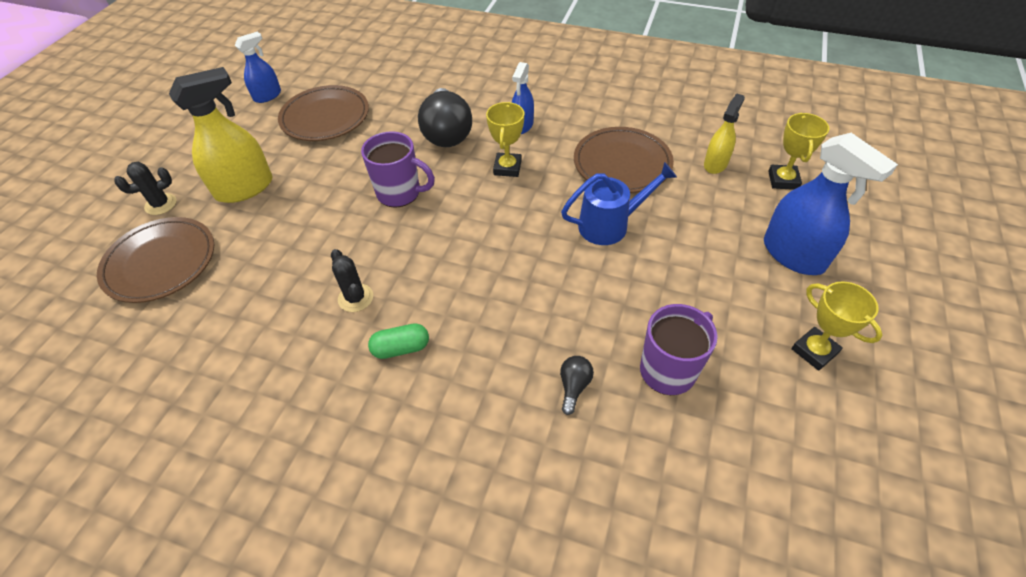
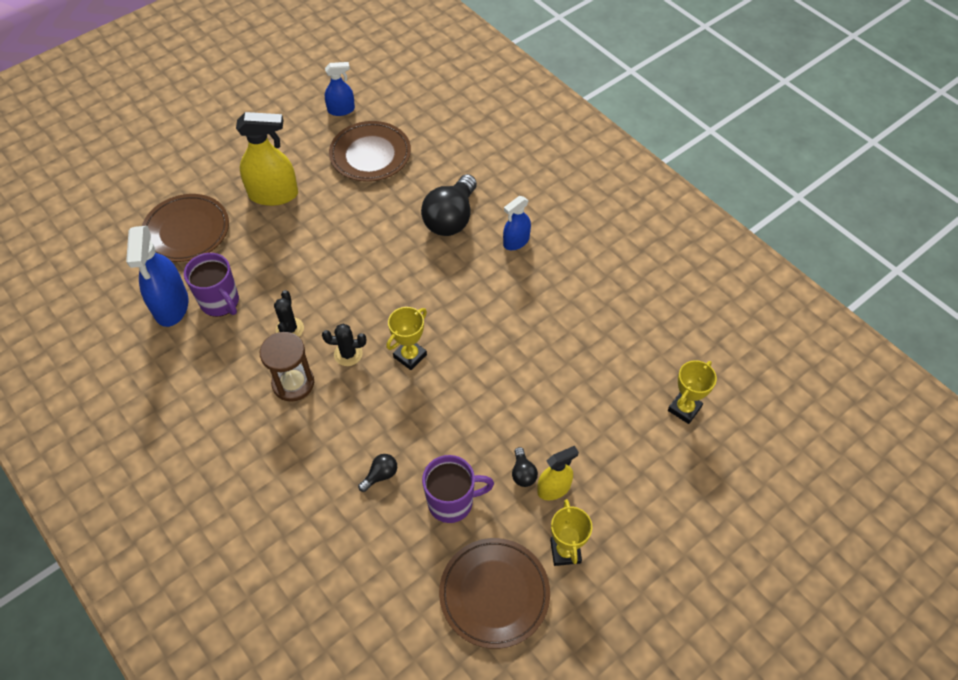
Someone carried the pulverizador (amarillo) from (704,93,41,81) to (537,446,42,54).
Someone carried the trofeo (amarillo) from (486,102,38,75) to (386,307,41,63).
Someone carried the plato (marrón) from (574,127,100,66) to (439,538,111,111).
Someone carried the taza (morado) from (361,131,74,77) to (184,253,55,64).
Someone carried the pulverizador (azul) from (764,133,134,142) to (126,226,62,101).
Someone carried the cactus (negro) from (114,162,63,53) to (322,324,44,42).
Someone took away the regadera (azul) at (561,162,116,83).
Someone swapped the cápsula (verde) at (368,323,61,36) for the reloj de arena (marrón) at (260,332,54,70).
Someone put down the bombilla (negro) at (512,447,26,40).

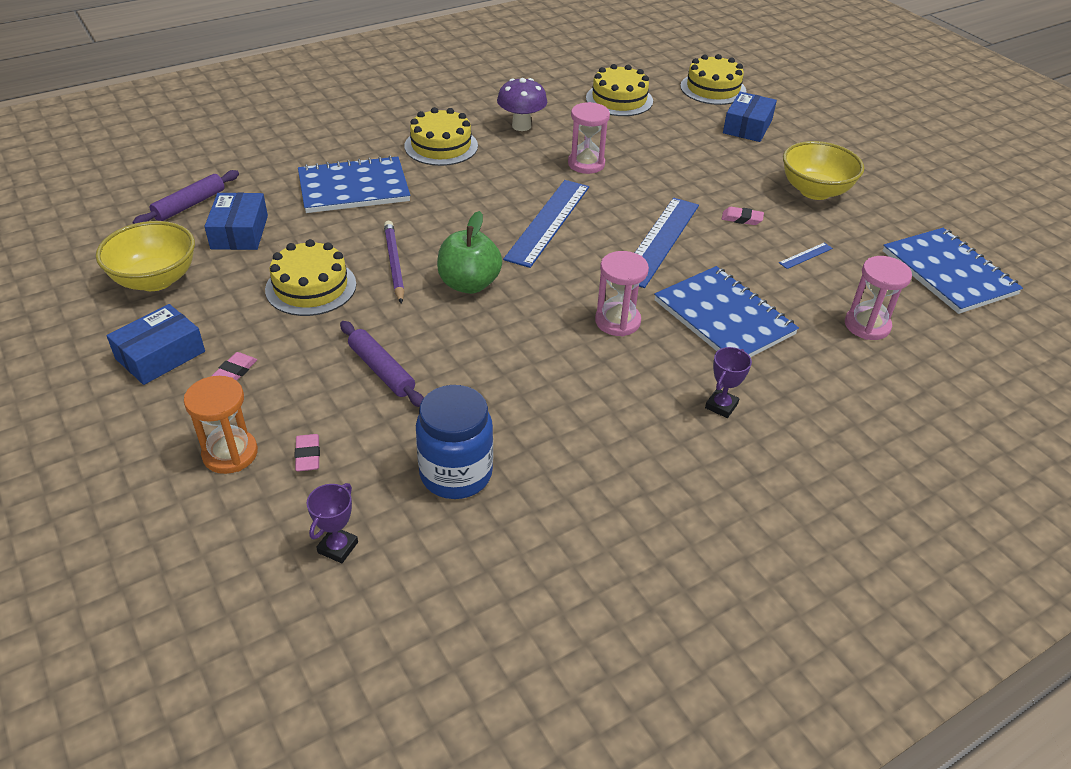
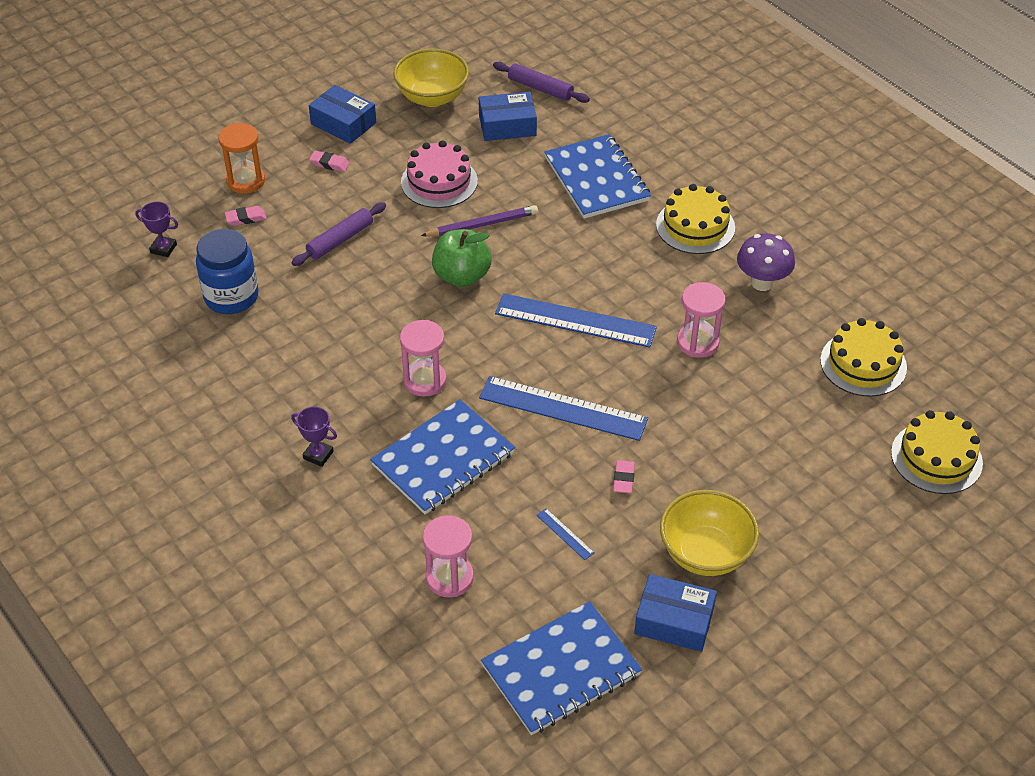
Someone carried the caja (azul) from (723,92,54,50) to (634,574,83,78).
Someone repainted the tarta (amarillo) at (265,239,91,77), which became the tarta (rosa) at (401,140,77,68).

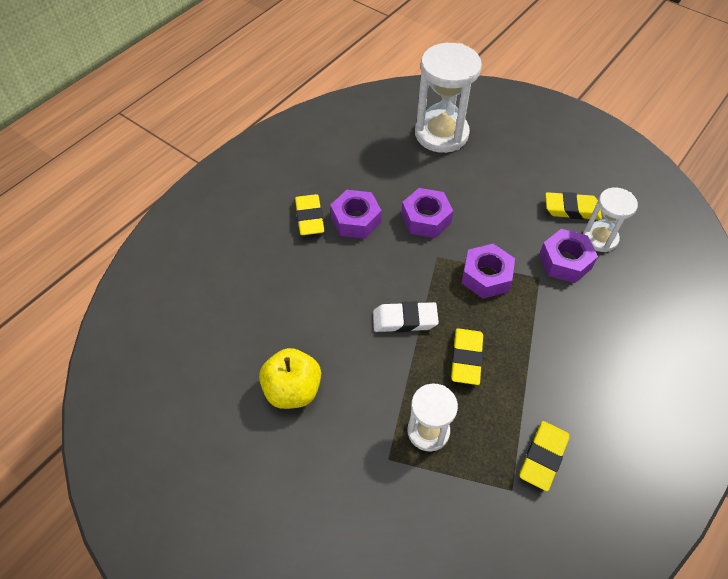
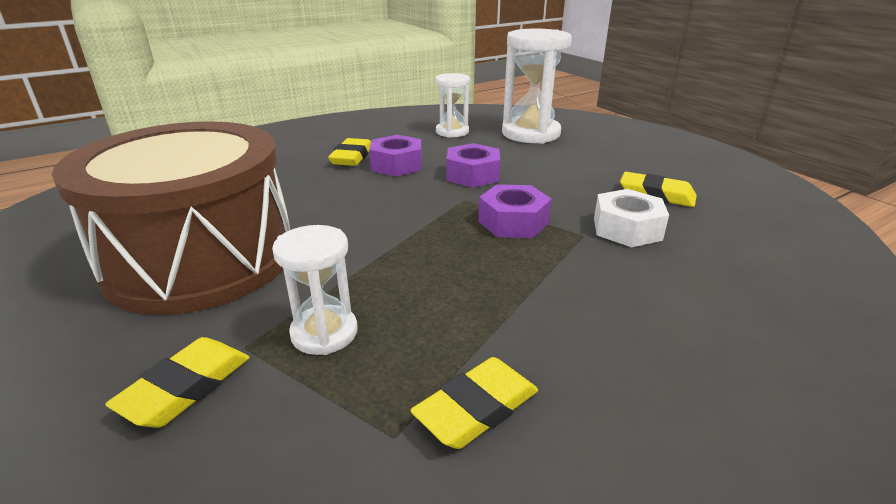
Someone carried the reloj de arena (blanco) from (583,188,55,64) to (435,73,35,65).
Someone repainted the tuerca (morado) at (539,229,59,54), which became the tuerca (blanco) at (594,189,75,58).
Someone took away the goma de borrar (blanco) at (373,301,66,31).
Someone carried the goma de borrar (amarillo) from (451,328,32,57) to (105,337,144,91).
Someone swapped the manzana (amarillo) at (259,348,62,61) for the tambor (marrón) at (52,121,239,194).

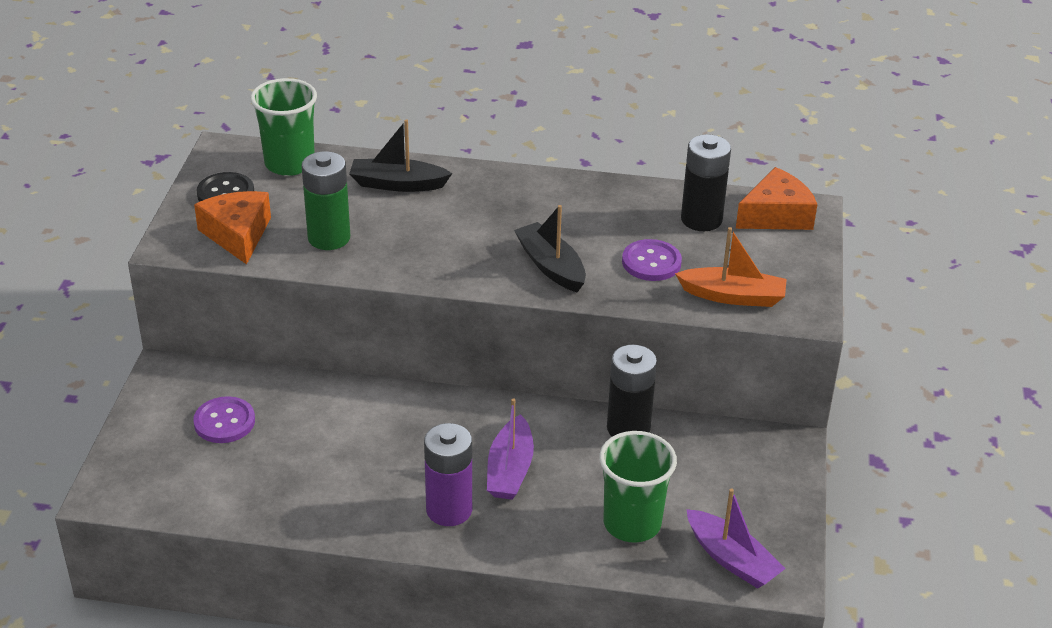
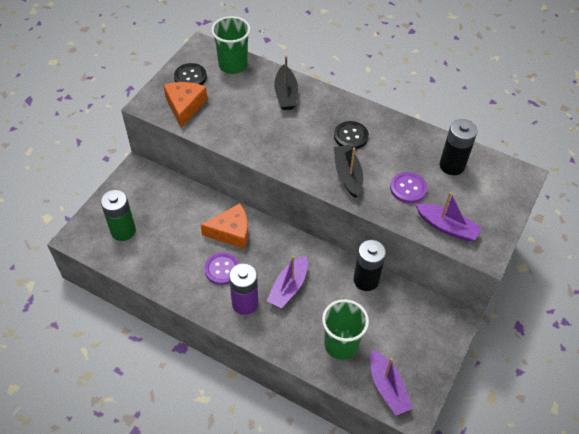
Someone rotated the barco (negro) at (349,119,104,73) by 120 degrees counterclockwise.
Someone carried the pila (verde) from (302,151,48,99) to (101,190,35,51).
Someone carried the queso (naranja) from (736,167,81,63) to (201,203,47,46).
Someone repainted the barco (naranja) at (675,227,112,80), which became the barco (morado) at (415,192,67,50).
Someone carried the botón (morado) from (193,396,62,47) to (204,253,35,32).
Someone put down the botón (negro) at (334,121,35,28).

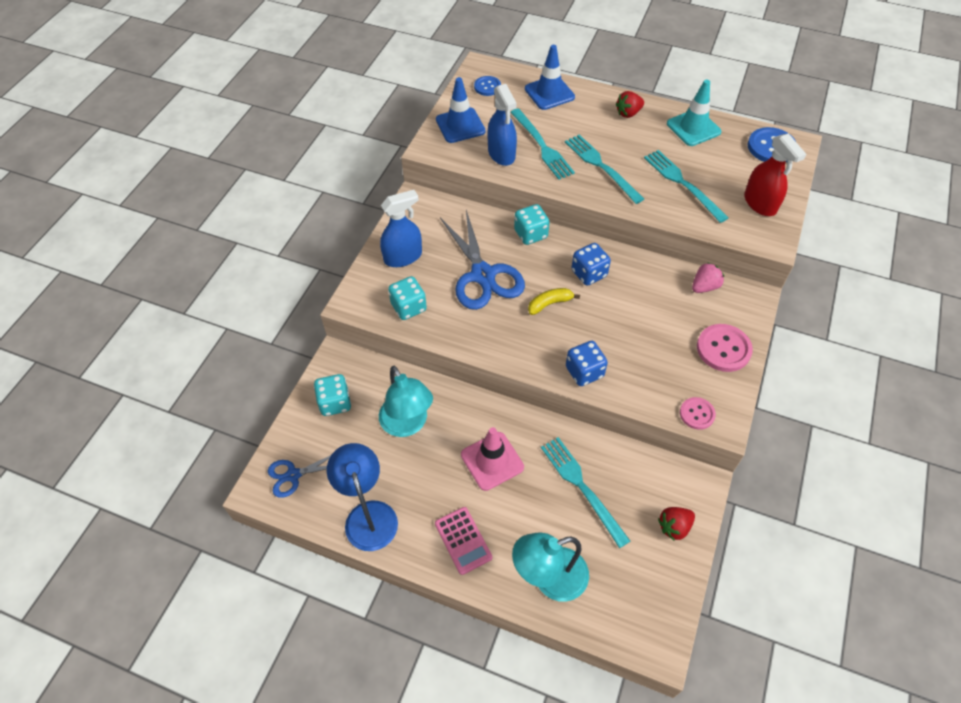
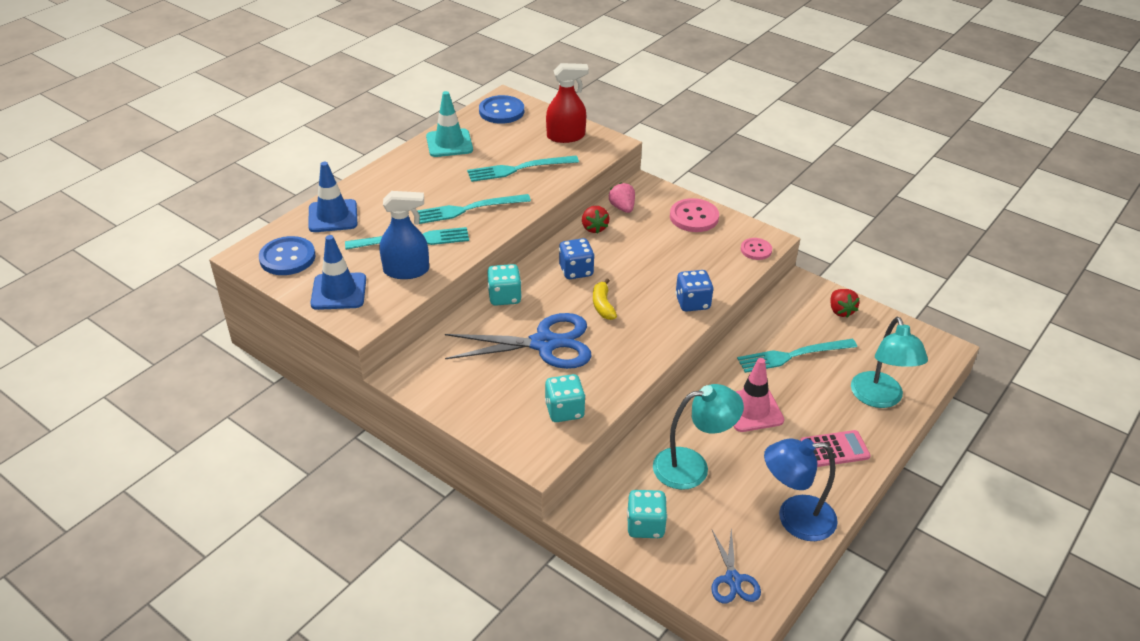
Someone scaled the botón (azul) at (474,76,27,20) by 1.63.
Someone carried the fresa (rojo) from (616,91,28,27) to (582,206,28,28).
Someone took away the pulverizador (azul) at (380,190,42,77).

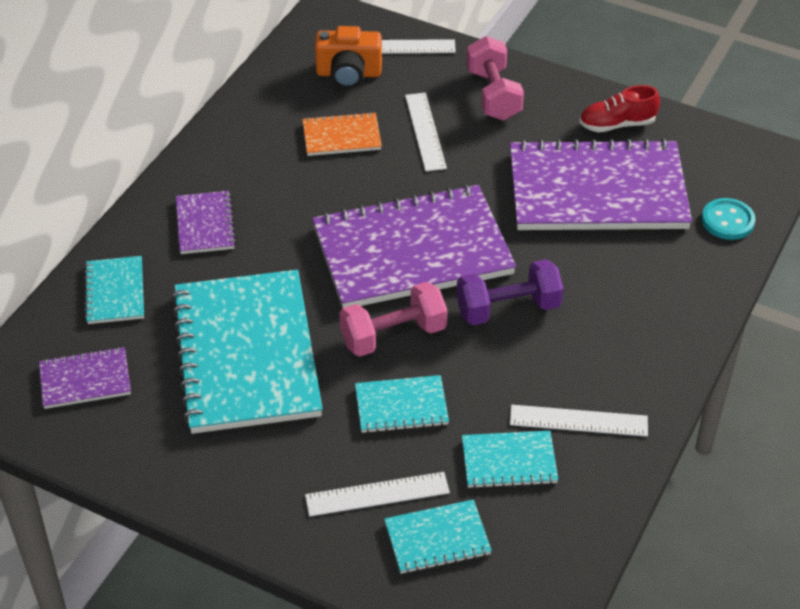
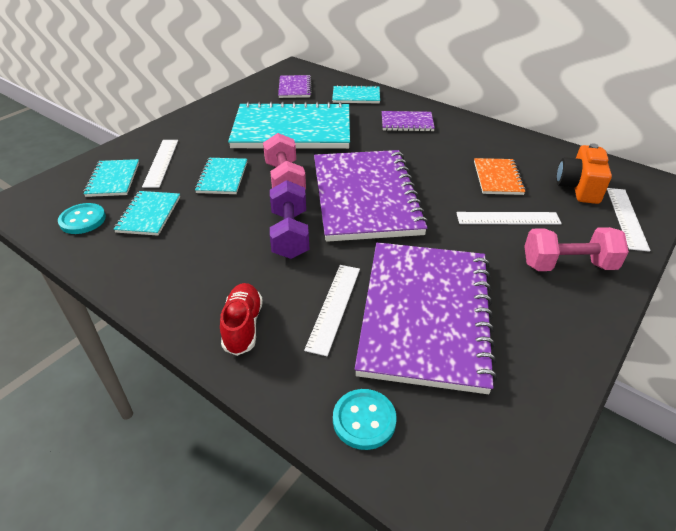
Someone carried the zapato (rojo) from (580,85,80,48) to (220,283,43,73).
Someone carried the regla (blanco) from (510,405,138,32) to (304,265,56,91).
Someone put down the botón (turquesa) at (58,203,48,31).

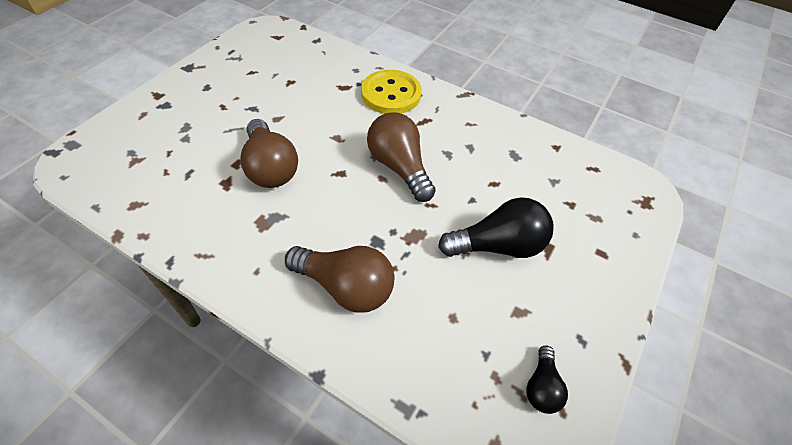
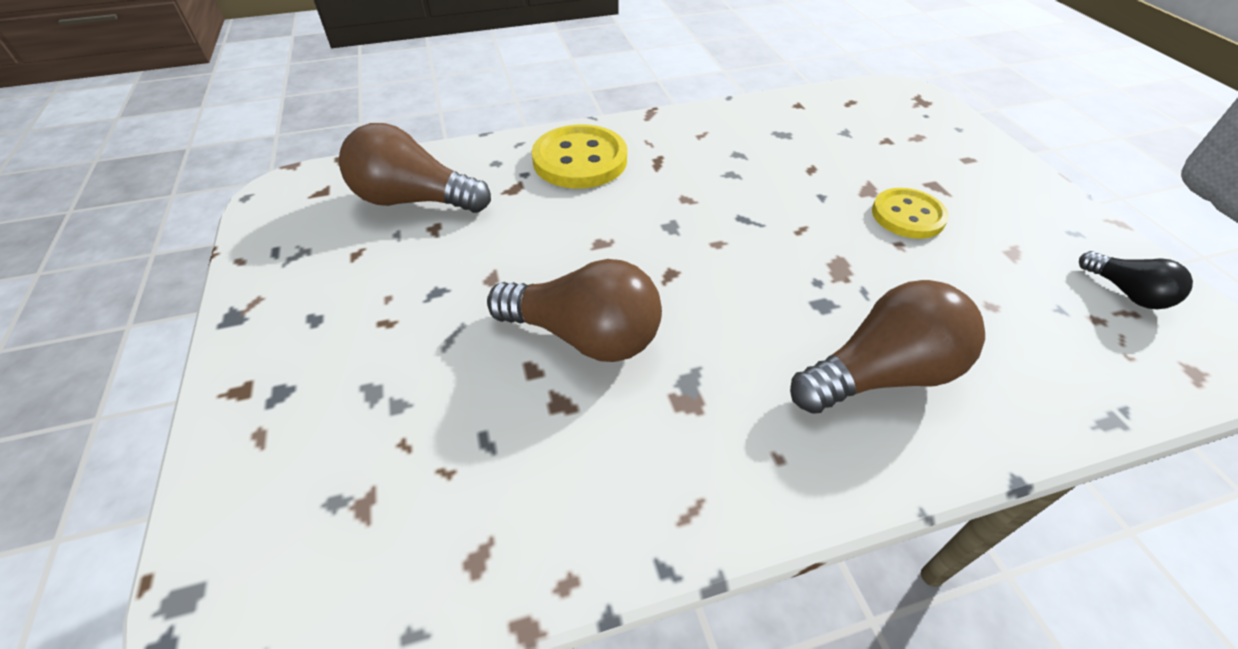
Someone carried the bombilla (marrón) from (367,112,69,90) to (339,123,152,90).
Someone swapped the bombilla (negro) at (438,197,116,61) for the botón (amarillo) at (872,188,77,51).

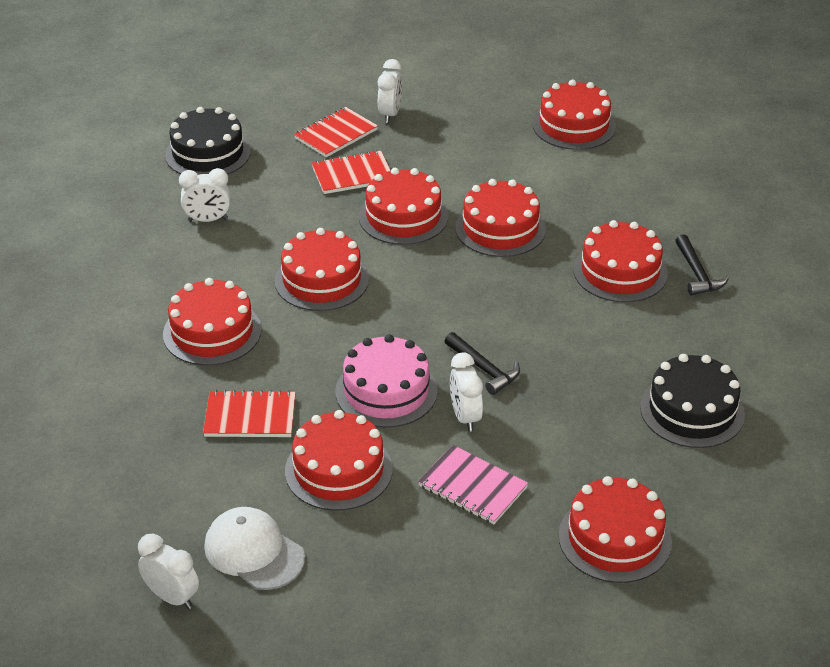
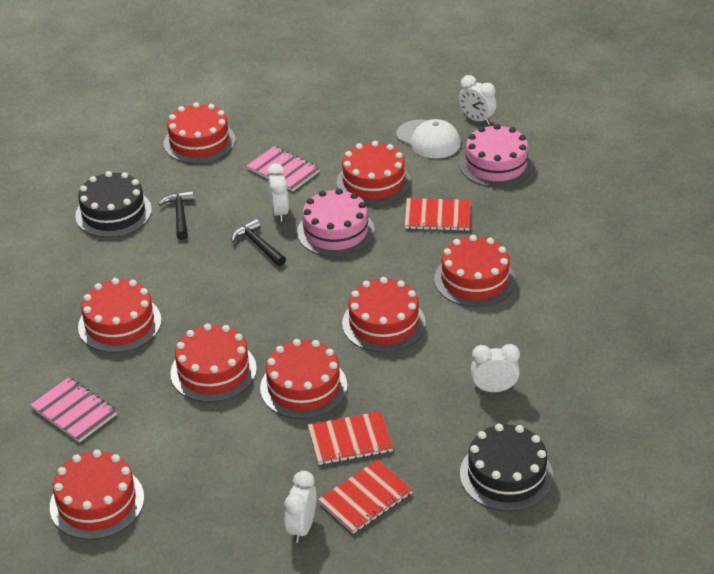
Someone carried the martillo (negro) from (675,234,54,61) to (159,191,35,49).
Someone put down the tarta (rosa) at (459,124,74,63).
Someone put down the cuaderno (rosa) at (30,377,87,65).

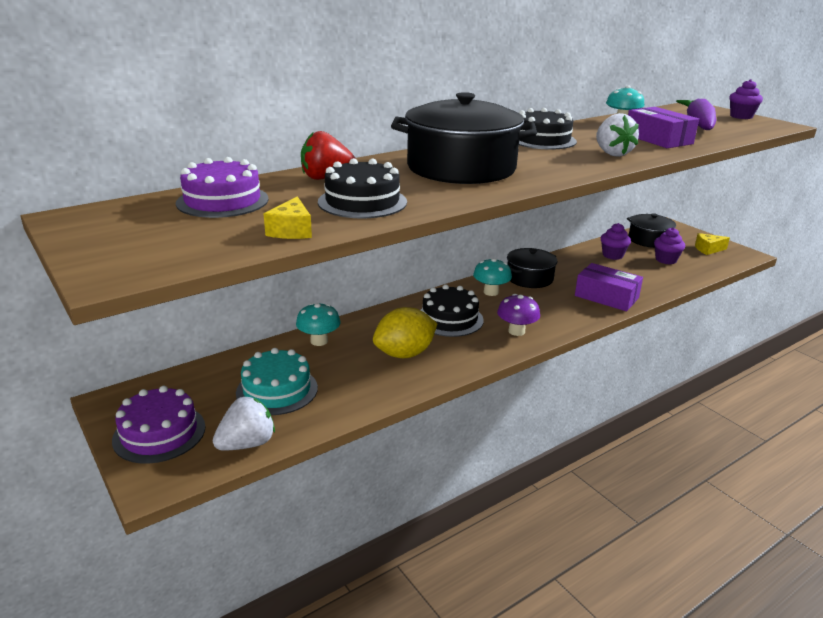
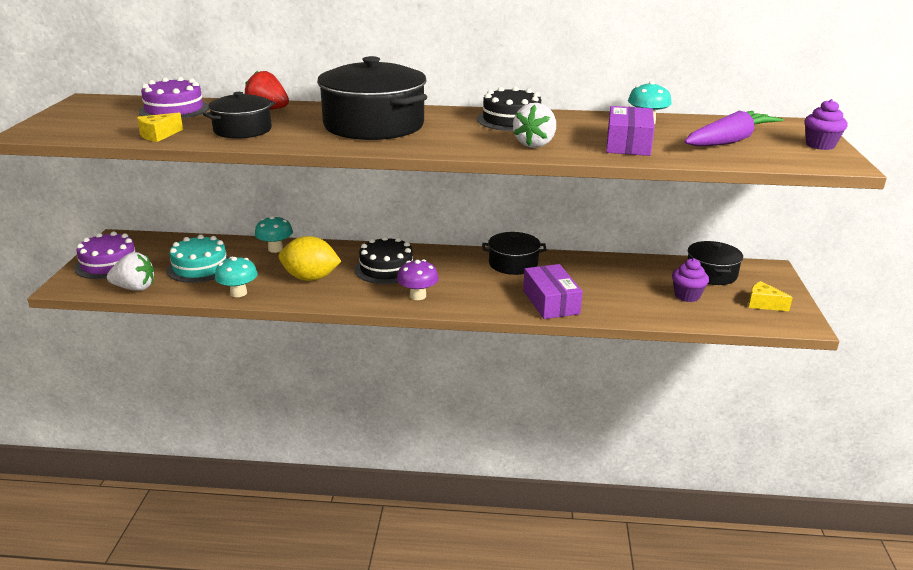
Someone swapped the tarta (negro) at (318,158,89,60) for the olla (negro) at (203,92,73,47).
Someone took away the magdalena (morado) at (601,223,30,37).
Someone carried the seta (turquesa) from (473,258,39,38) to (215,257,43,40).

